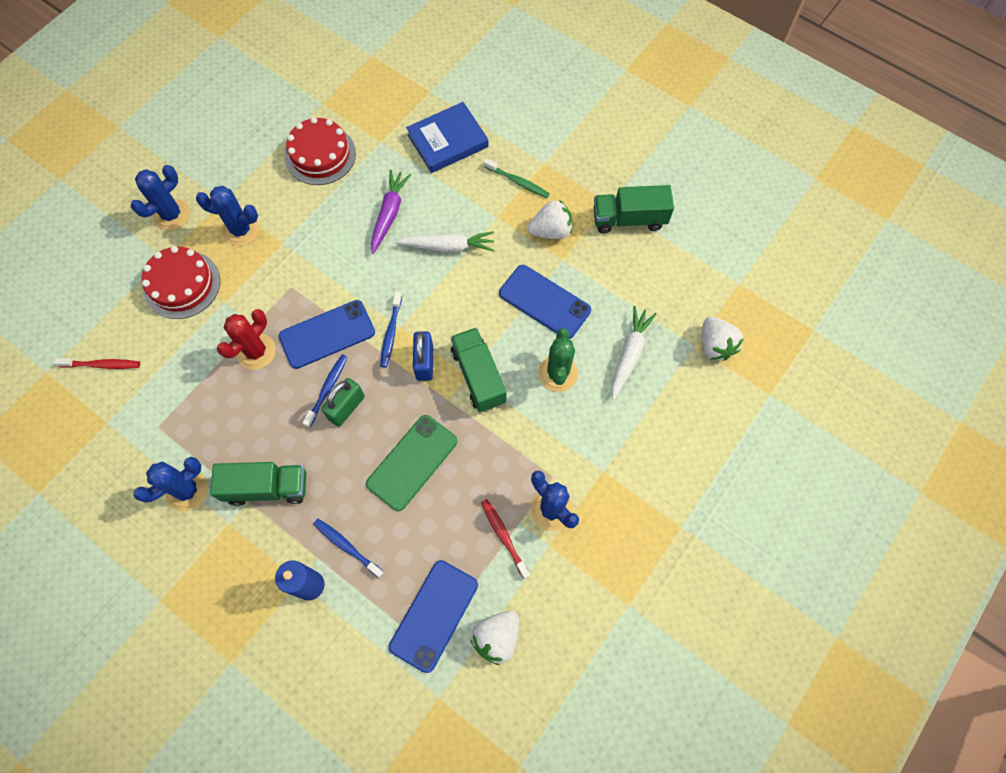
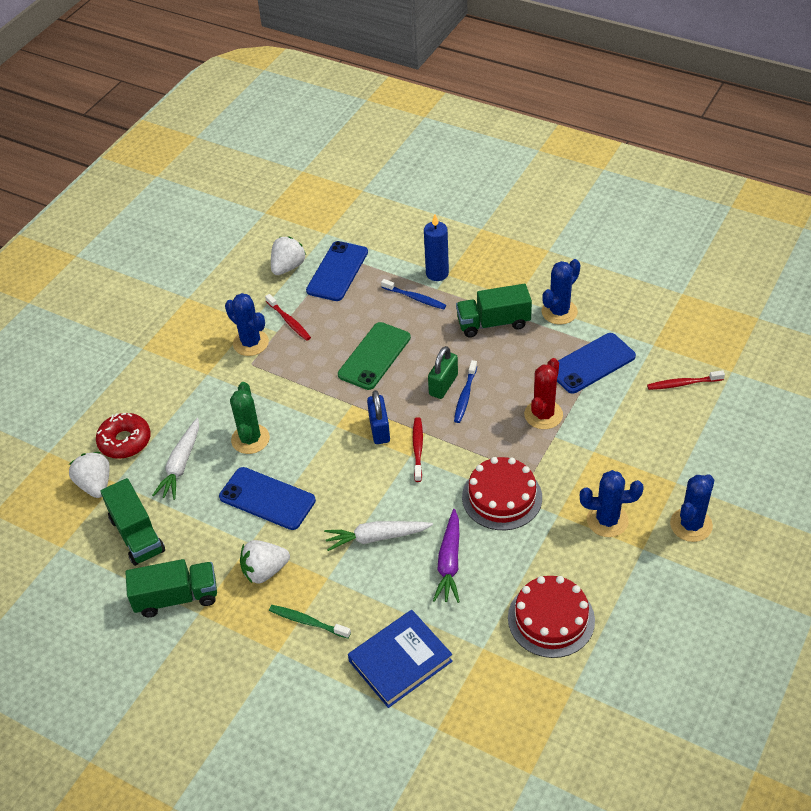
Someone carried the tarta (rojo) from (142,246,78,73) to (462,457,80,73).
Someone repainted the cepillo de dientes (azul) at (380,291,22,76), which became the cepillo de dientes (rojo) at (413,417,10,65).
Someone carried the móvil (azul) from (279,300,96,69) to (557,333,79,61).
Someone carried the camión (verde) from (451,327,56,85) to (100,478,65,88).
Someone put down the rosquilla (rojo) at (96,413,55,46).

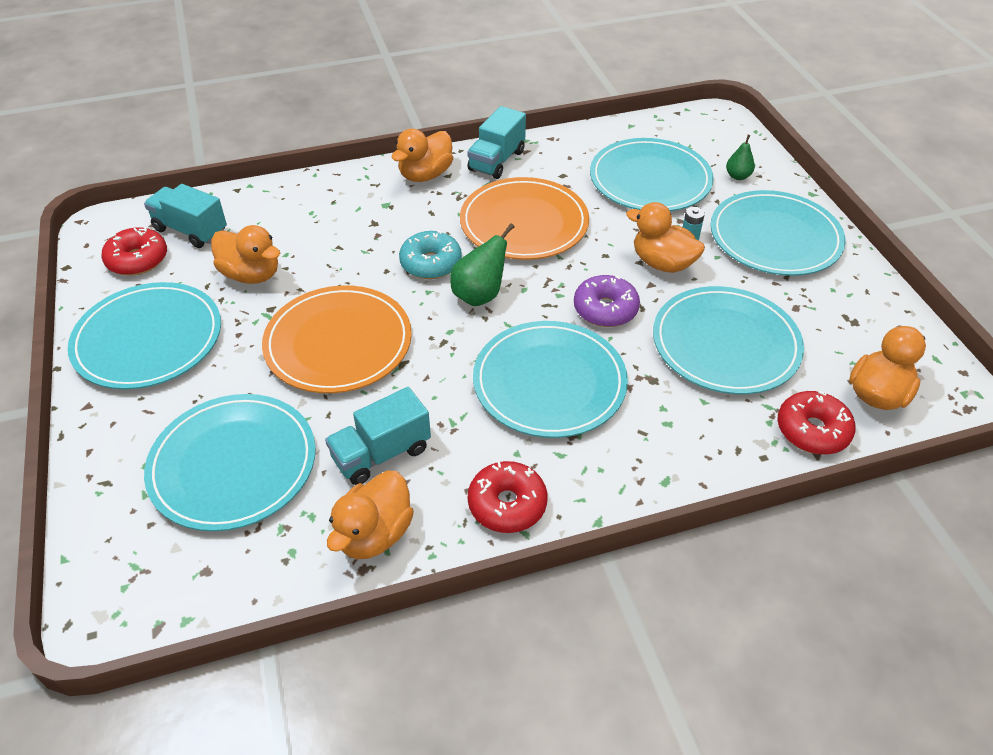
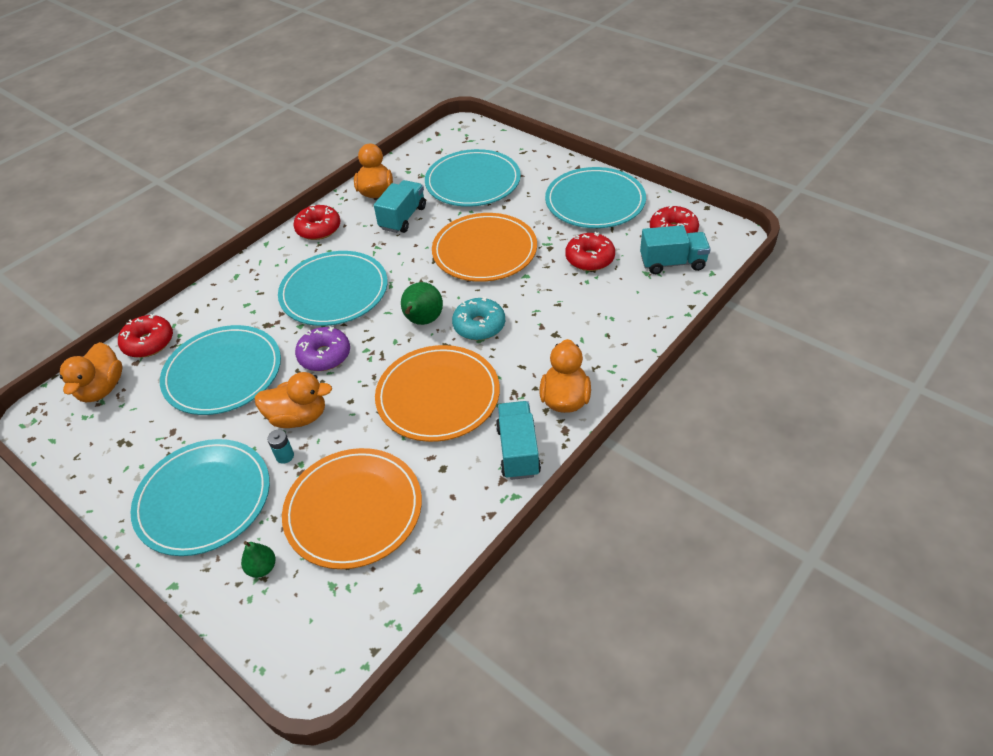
Someone repainted the plato (turquesa) at (590,138,124,73), which became the plato (naranja) at (282,448,140,121).
Someone swapped the pato (naranja) at (211,225,69,59) for the rosquilla (rojo) at (565,232,50,39).

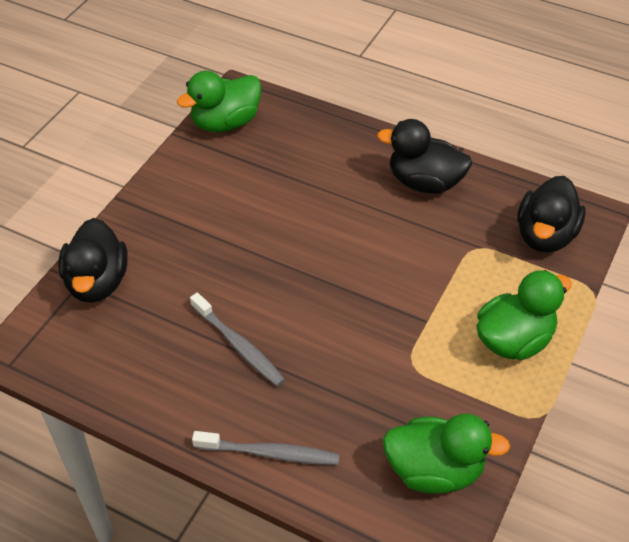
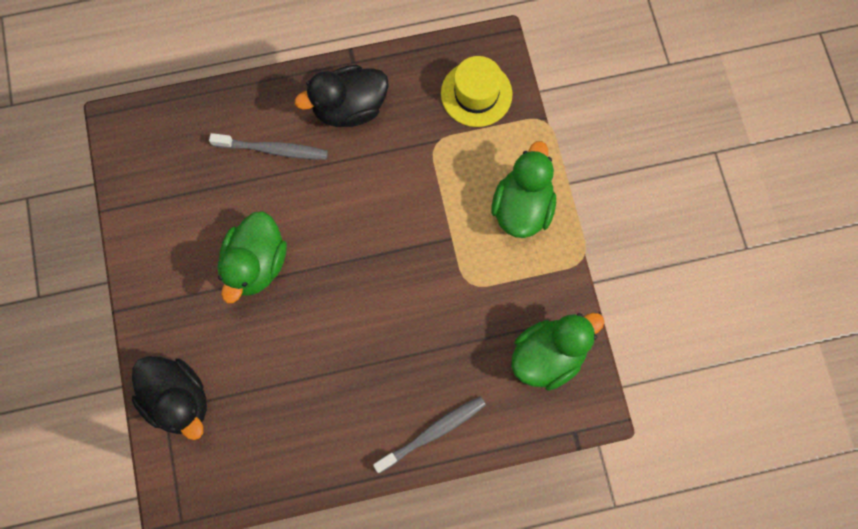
Someone carried the pato (verde) from (177,71,85,61) to (217,211,70,92).
Someone swapped the pato (negro) at (518,176,68,77) for the sombrero (amarillo) at (441,56,72,71).
Someone carried the cepillo de dientes (gris) from (190,293,95,94) to (209,133,119,27).

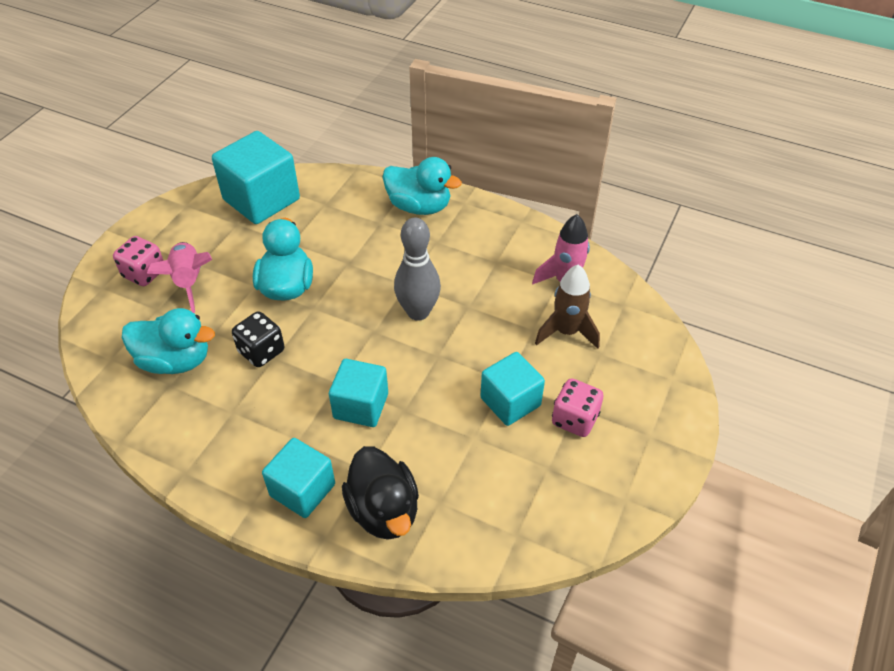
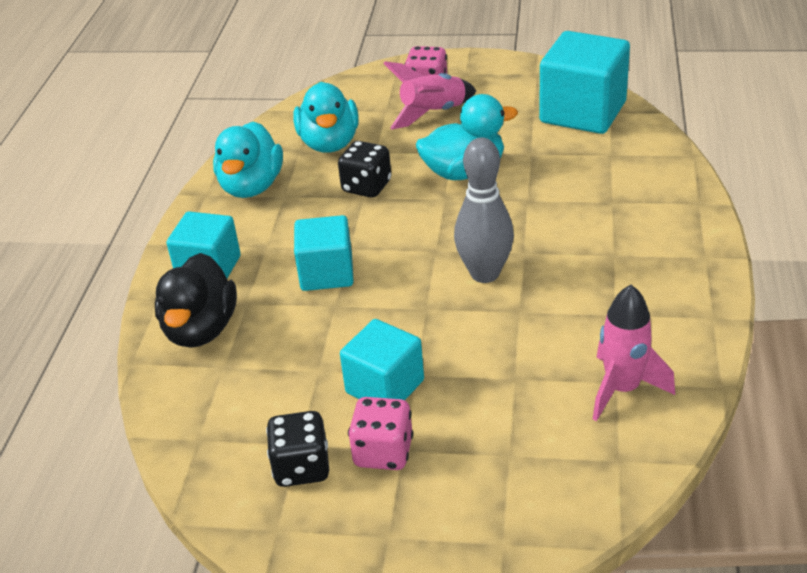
Someone carried the pato (turquesa) from (382,157,80,58) to (213,121,70,77).
Someone took away the cohete (marrón) at (535,264,65,85).
Someone rotated the pato (negro) at (342,446,77,94) by 45 degrees counterclockwise.
Someone put down the dado (negro) at (266,411,63,76).

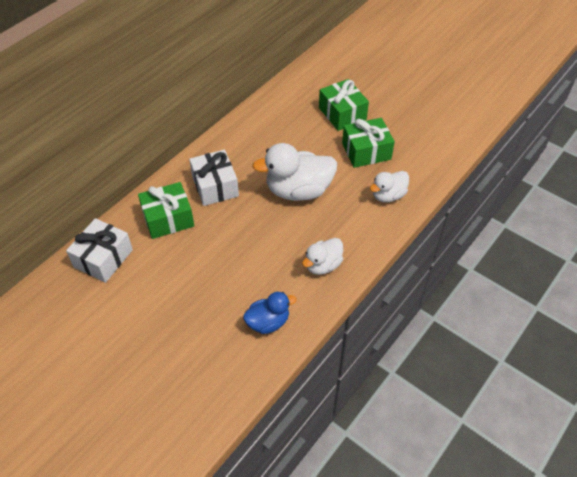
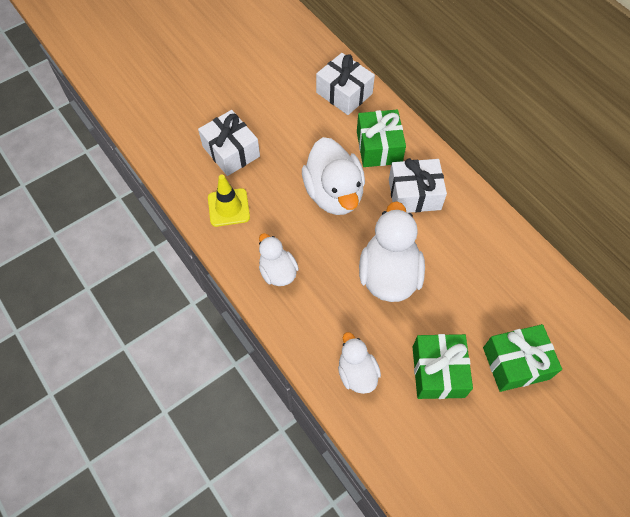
Someone swapped the pato (azul) at (243,292,54,42) for the cono de tráfico (amarillo) at (208,175,42,52).
Someone put down the regalo (blanco) at (198,110,62,66).
Someone put down the pato (blanco) at (302,137,63,78).

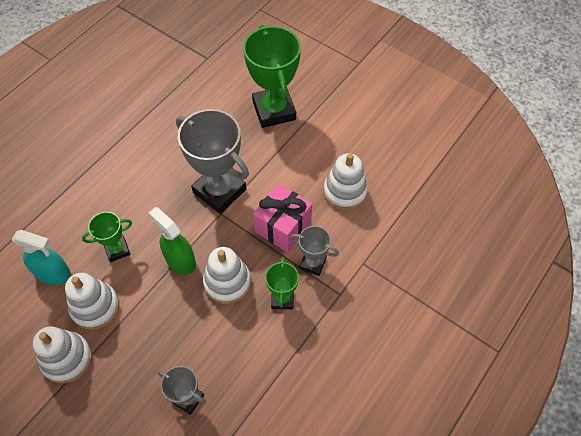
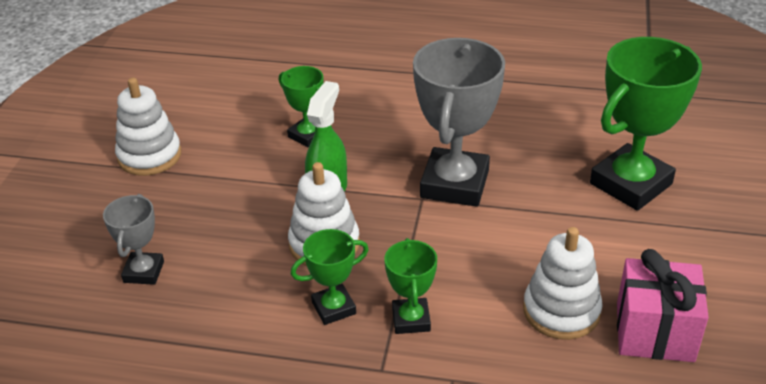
Someone carried the regalo (rosa) from (253,183,59,69) to (617,249,92,113).
Someone repainted the trofeo (gris) at (290,226,49,50), which became the trofeo (verde) at (384,238,53,96).
Someone took away the pulverizador (turquesa) at (12,230,59,55).
Someone took away the juguete apilable (blanco) at (65,273,54,57).

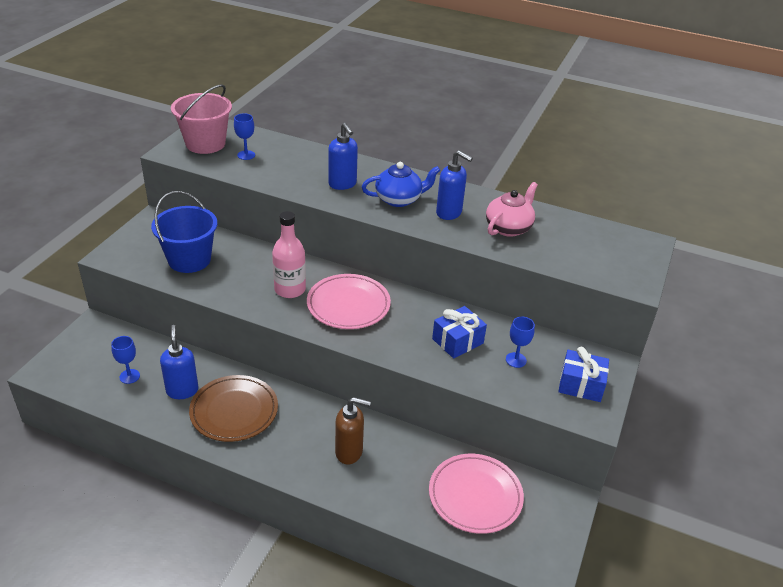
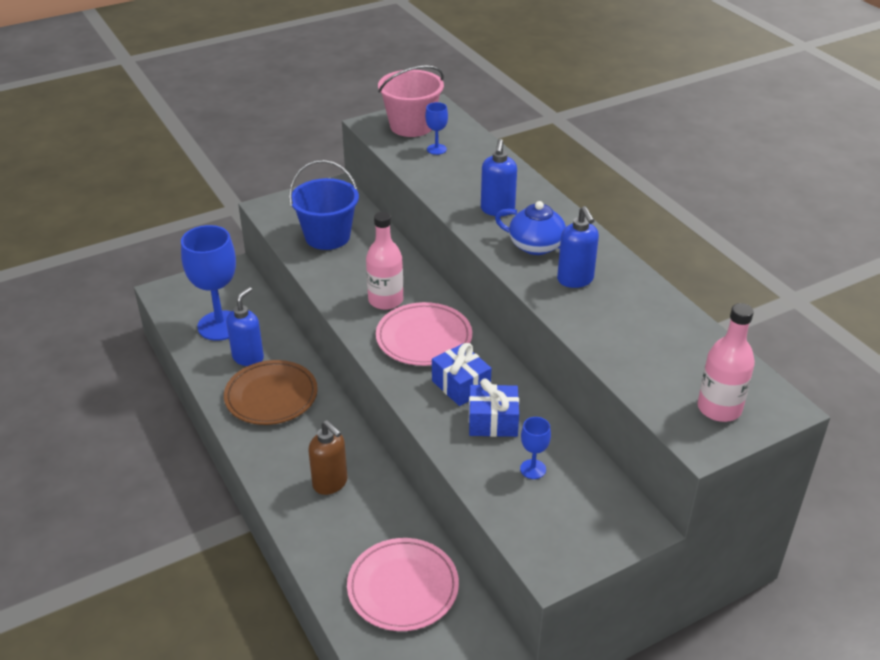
Someone took away the tetera (rosa) at (486,182,52,55).
Someone scaled the copa (azul) at (111,336,29,48) by 2.23.
Someone carried the regalo (azul) from (558,347,51,55) to (432,343,60,63).
Someone put down the botella (rosa) at (697,303,58,119).

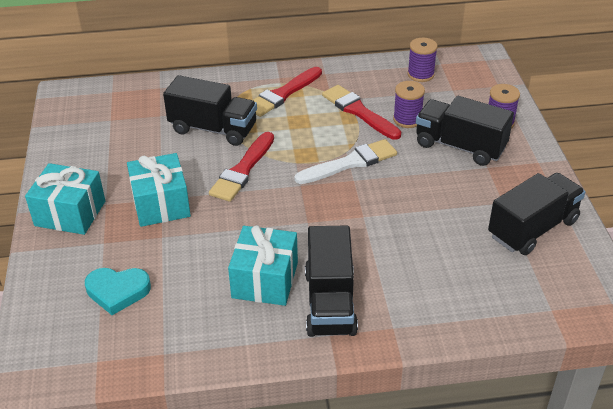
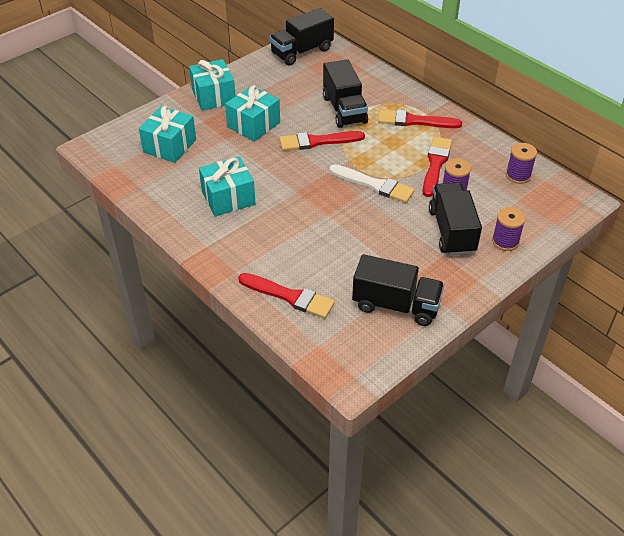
Someone carried the camión (negro) from (305,225,53,112) to (269,8,65,57).
Someone swapped the corazón (turquesa) at (85,268,66,47) for the regalo (turquesa) at (139,106,57,57).
Someone put down the pincel (rojo) at (238,273,97,45).

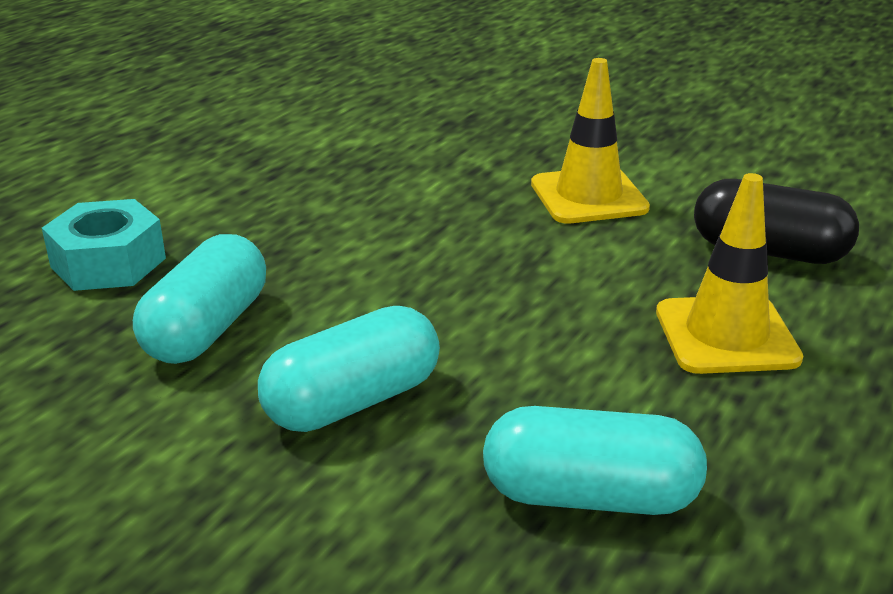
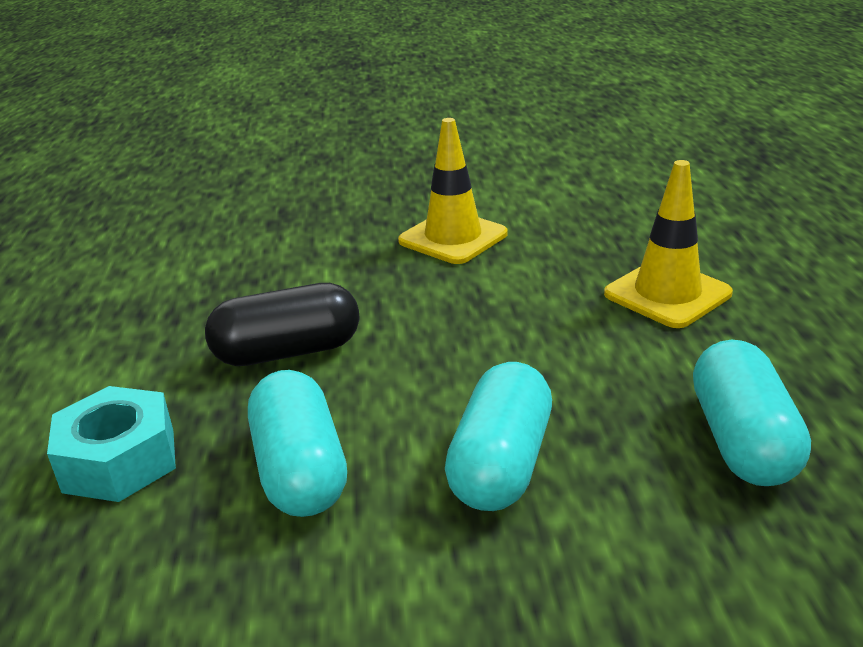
Someone carried the cápsula (negro) from (694,179,165,85) to (205,283,155,83).
Someone rotated the cápsula (turquesa) at (483,406,224,109) by 60 degrees counterclockwise.

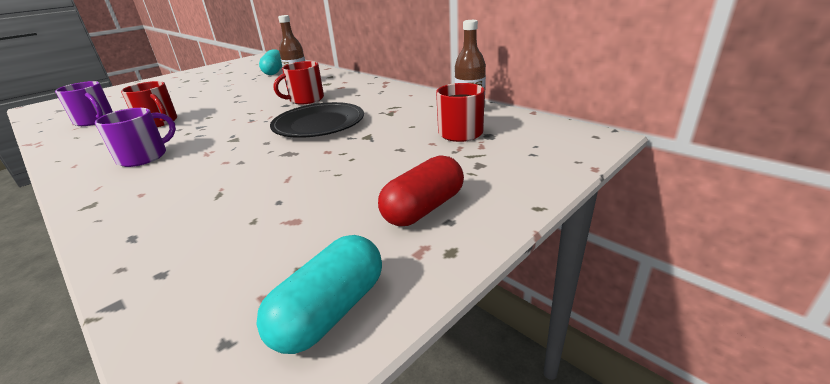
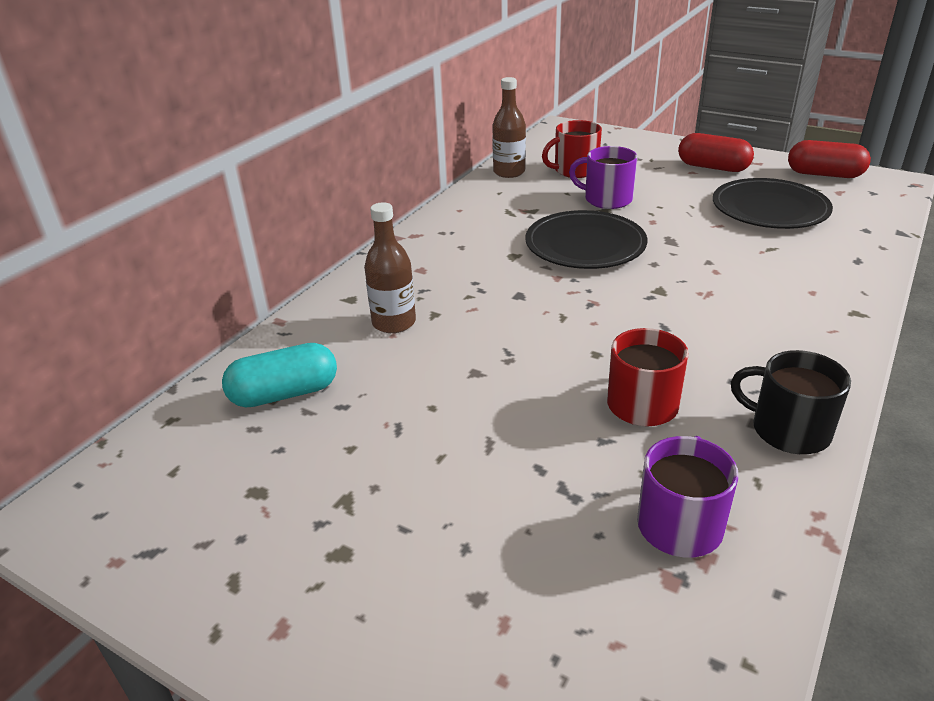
Someone took away the taza (rojo) at (274,61,50,44).
Someone carried the taza (morado) from (95,108,81,59) to (569,146,69,63).
Someone repainted the cápsula (turquesa) at (257,235,125,119), which became the cápsula (rojo) at (788,140,83,38).
Someone put down the plato (negro) at (713,178,120,51).
Someone put down the taza (negro) at (731,350,120,104).

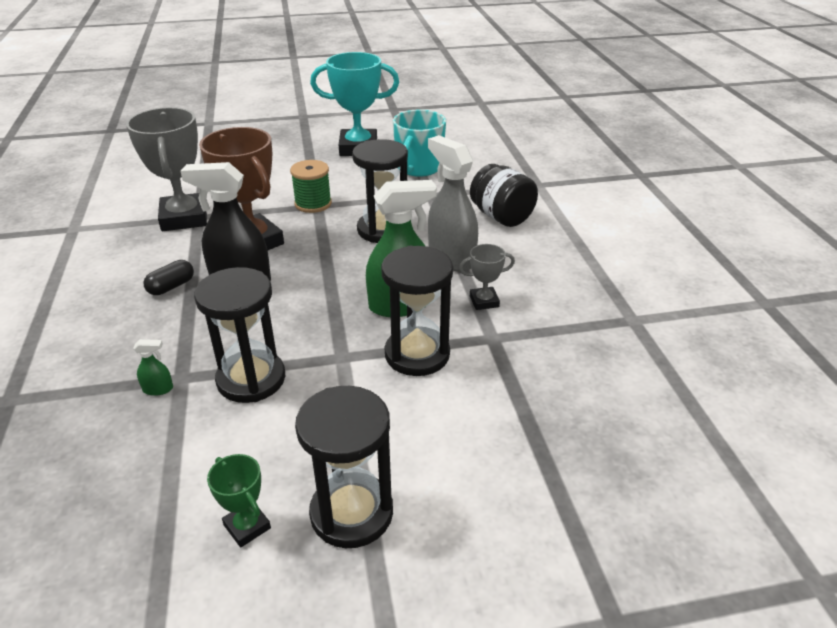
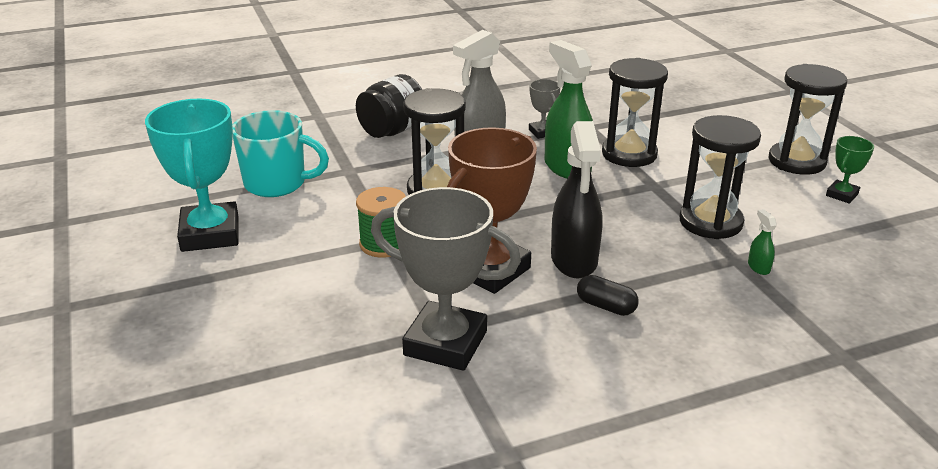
Someone rotated the trofeo (gris) at (126,107,81,124) by 45 degrees clockwise.

